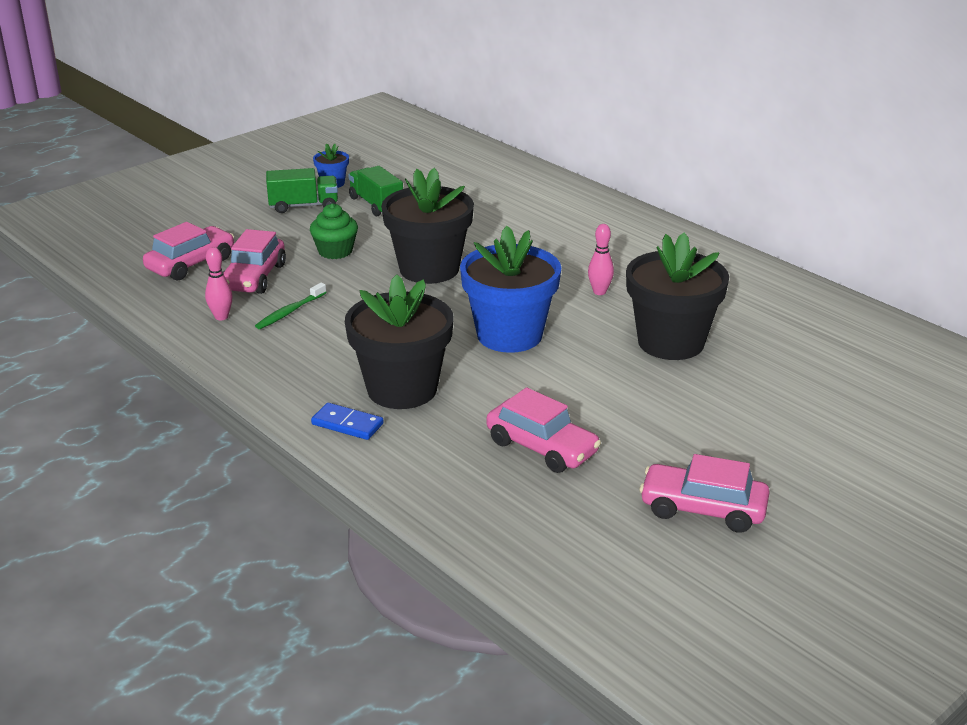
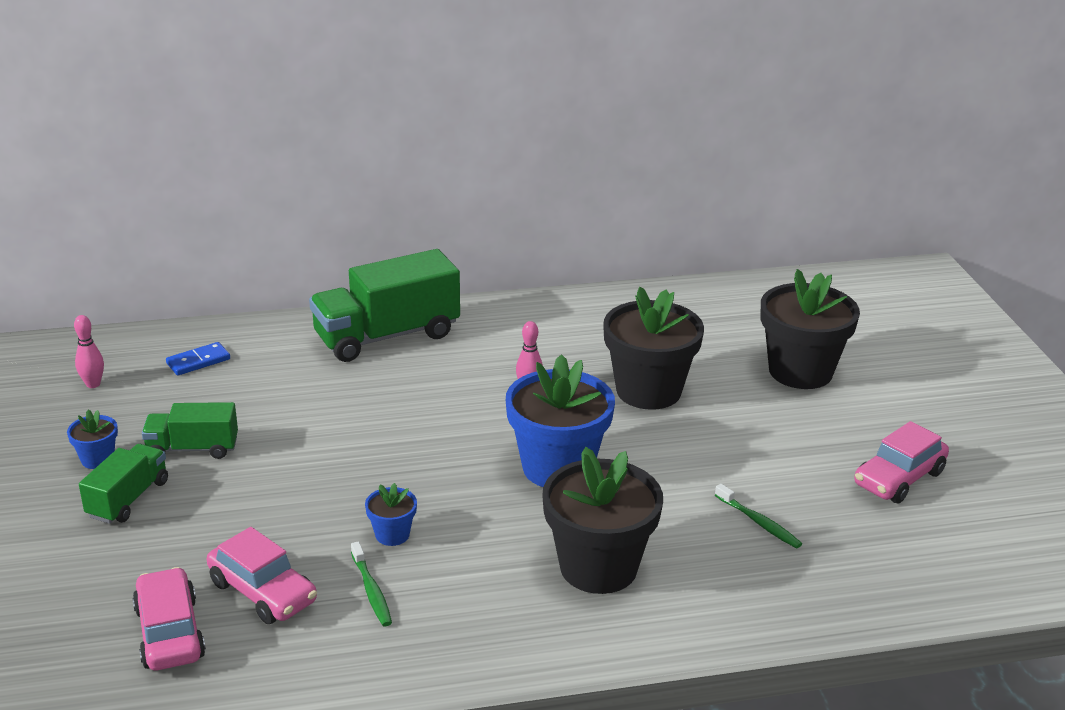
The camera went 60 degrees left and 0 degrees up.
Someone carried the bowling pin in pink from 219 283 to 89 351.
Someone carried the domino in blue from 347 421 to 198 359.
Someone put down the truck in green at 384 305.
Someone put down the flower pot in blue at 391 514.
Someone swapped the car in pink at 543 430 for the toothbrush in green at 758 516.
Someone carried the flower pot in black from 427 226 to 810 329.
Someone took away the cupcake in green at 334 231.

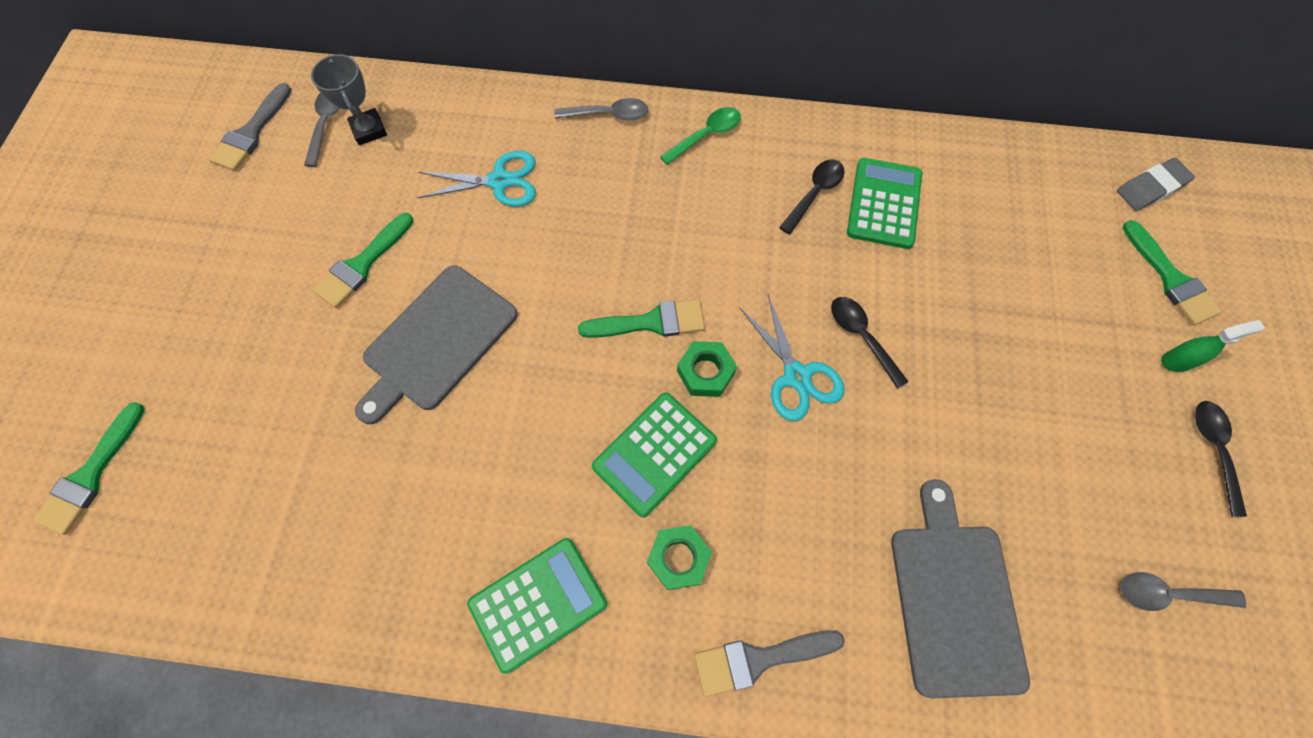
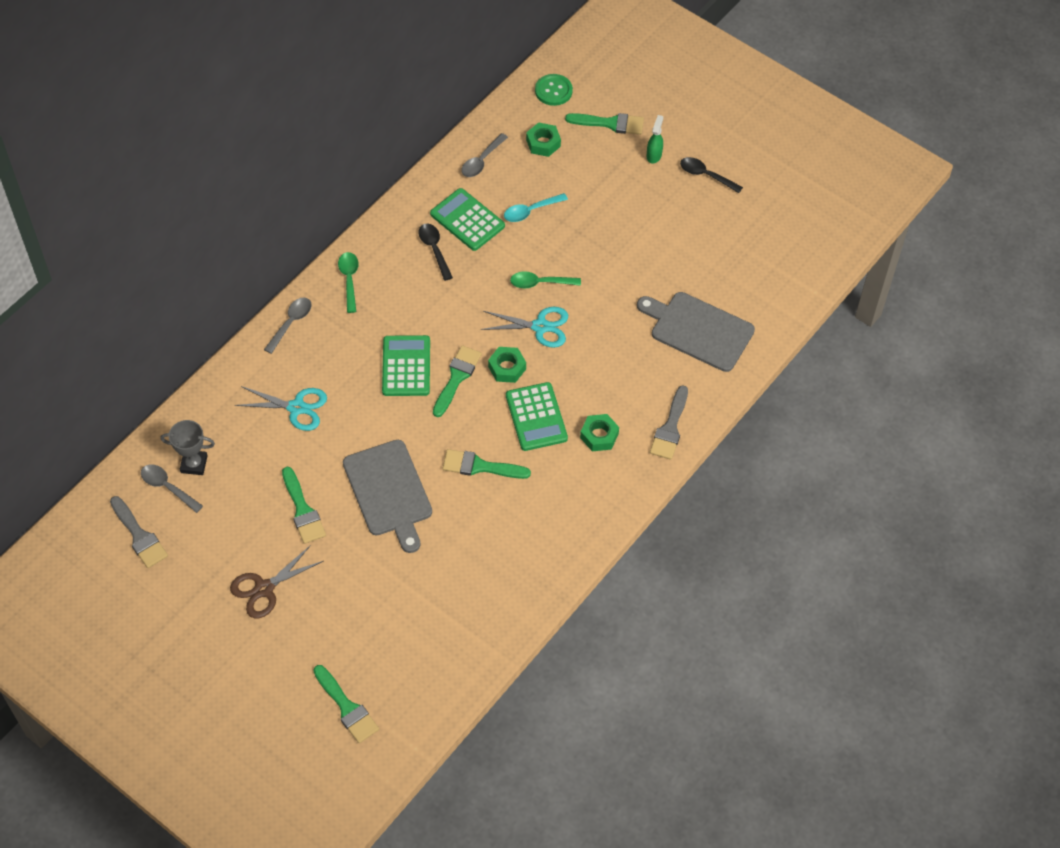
The camera went 60 degrees left and 10 degrees down.
Someone put down the scissors in brown at 277 581.
Someone rotated the scissors in turquoise at 476 179 by 75 degrees clockwise.
Someone carried the calculator in green from 537 606 to 406 365.
Someone put down the brush in green at 487 464.
Someone carried the spoon in grey from 1183 591 to 484 155.
Someone put down the spoon in turquoise at 536 207.
Someone repainted the spoon in black at 870 343, which became the spoon in green at 545 279.
Someone put down the nut in green at 543 139.
Someone swapped the eraser in grey at 1156 184 for the button in green at 554 90.

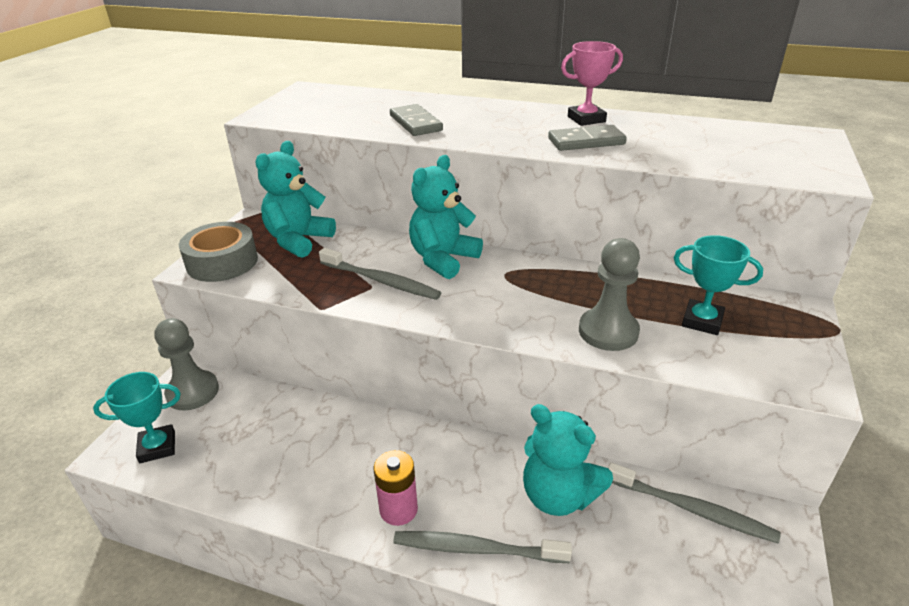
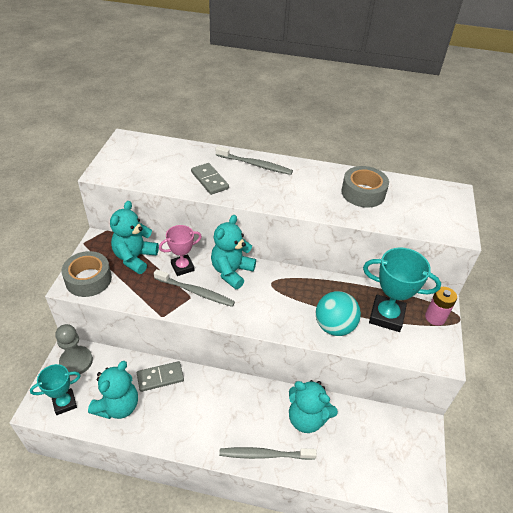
The camera went 10 degrees left and 10 degrees up.
Someone put down the teddy bear in turquoise at 113 390.
Someone carried the domino in grey from 587 138 to 160 376.
Someone carried the trophy in pink from 592 83 to 180 250.
Someone carried the toothbrush in grey from 694 502 to 254 160.
Someone swapped the pawn in grey at 609 294 for the ball in turquoise at 338 313.
Someone put down the tape in grey at 365 187.
Someone scaled the trophy in turquoise at 718 285 by 1.56.
Someone carried the battery in pink from 396 488 to 441 306.

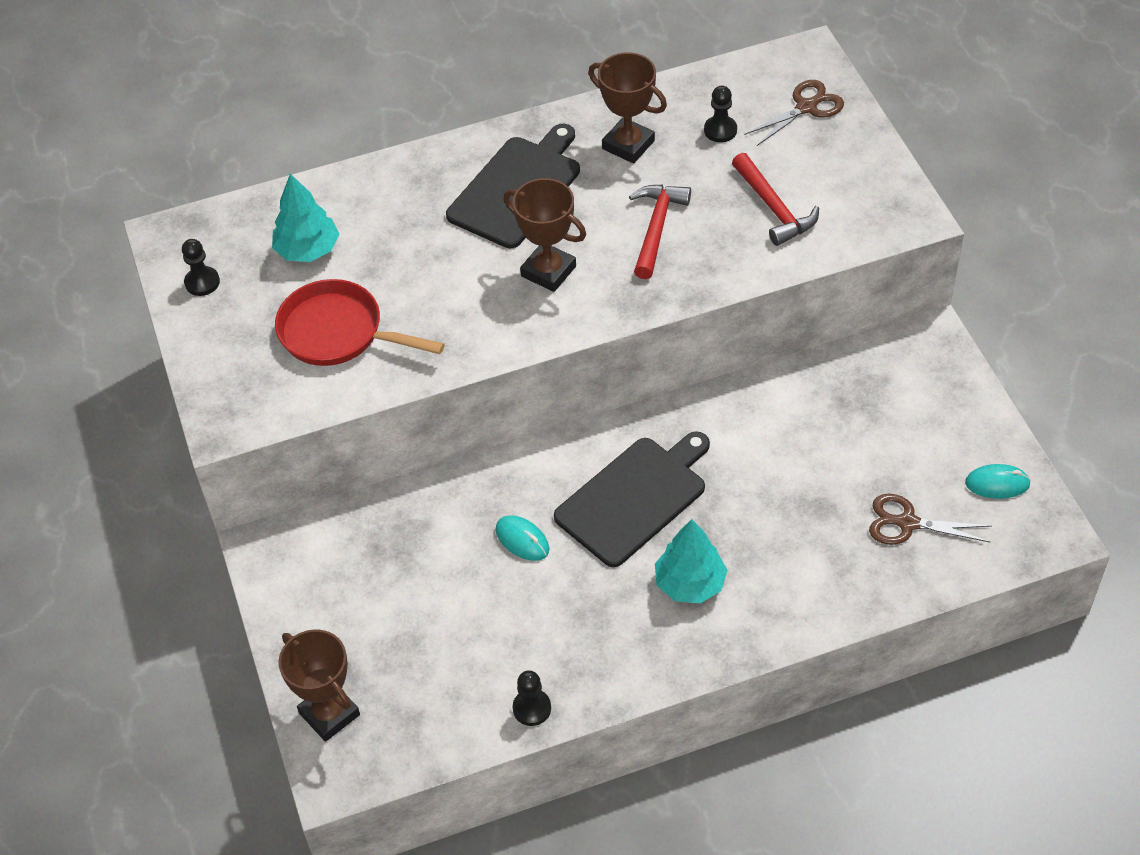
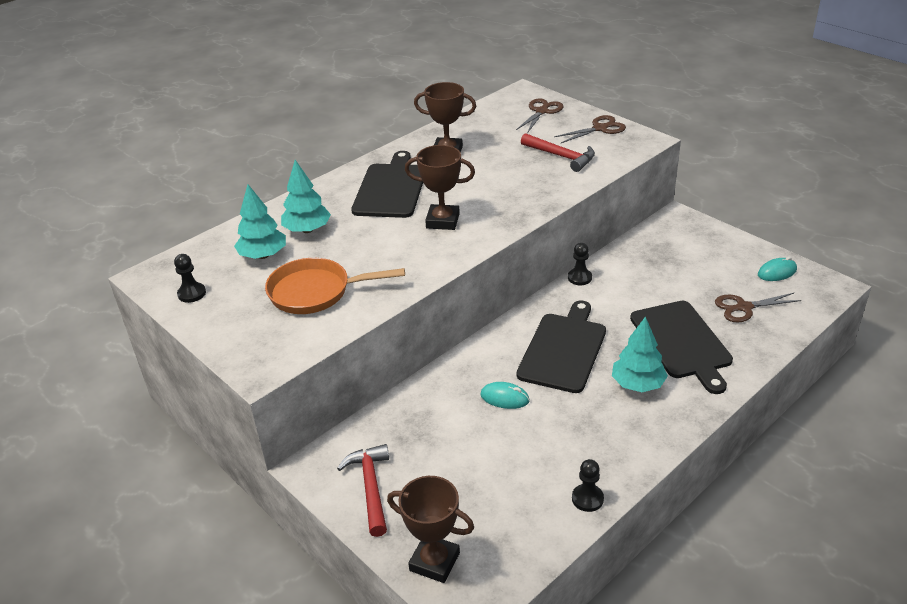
The camera went 25 degrees left and 15 degrees down.
Someone repainted the pan in red at 360 322, which became the pan in orange at 335 286.
Someone put down the tree in turquoise at 306 196.
Someone carried the hammer in red from 660 232 to 363 490.
Someone put down the scissors in brown at 590 129.
Someone carried the pawn in black from 720 114 to 580 264.
Someone put down the cutting board in black at 681 347.

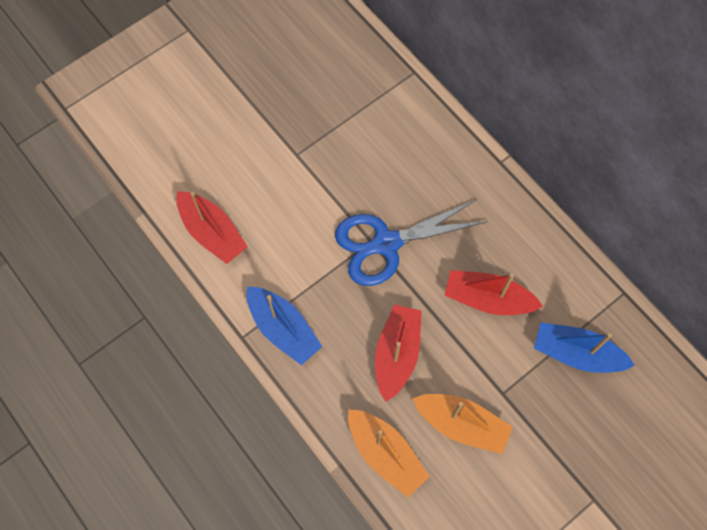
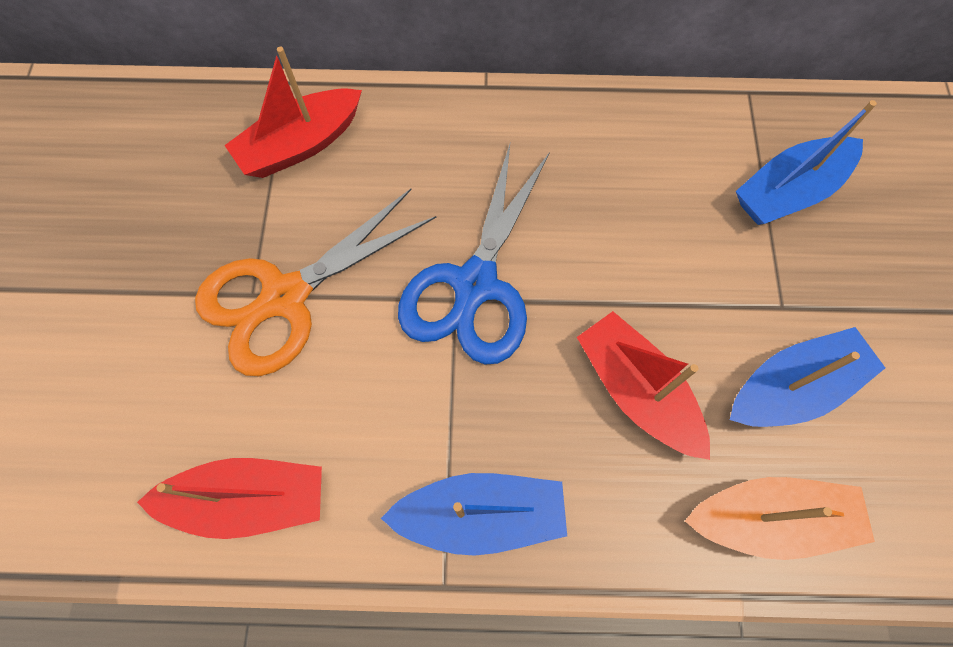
The camera went 50 degrees left and 0 degrees up.
Someone put down the scissors in orange at 315 282.
Someone carried the boat in red from 493 292 to 293 112.
Someone repainted the boat in orange at 462 424, which became the boat in blue at 807 377.

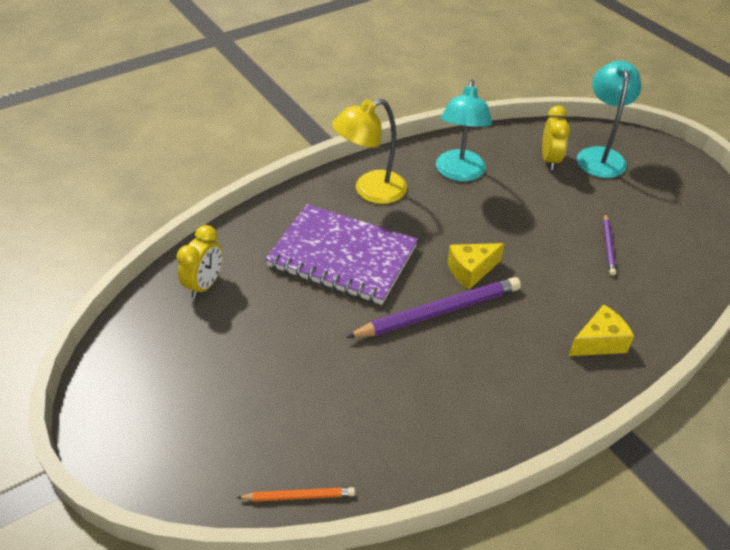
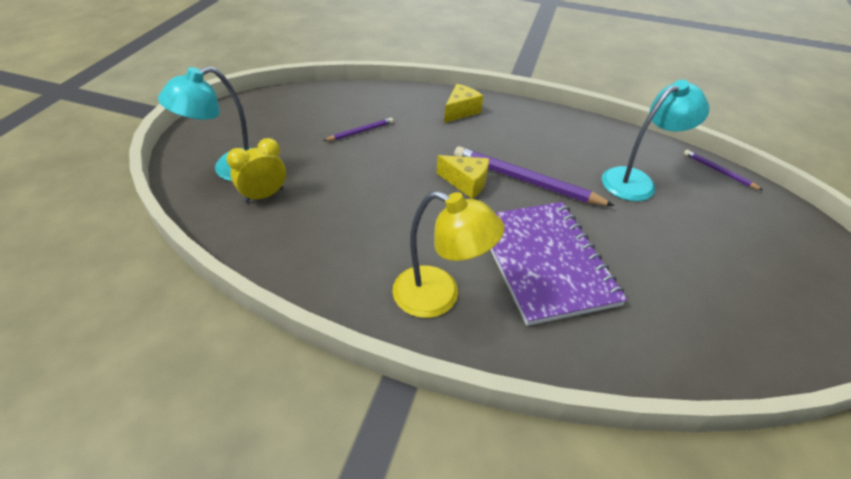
The camera went 130 degrees left and 0 degrees up.
Someone rotated the cheese in yellow at 601 330 by 105 degrees clockwise.
Someone carried the lamp in turquoise from 464 131 to 655 140.
Someone repainted the pencil in orange at 295 494, which became the pencil in purple at 723 170.
Someone took away the clock in yellow at 199 262.

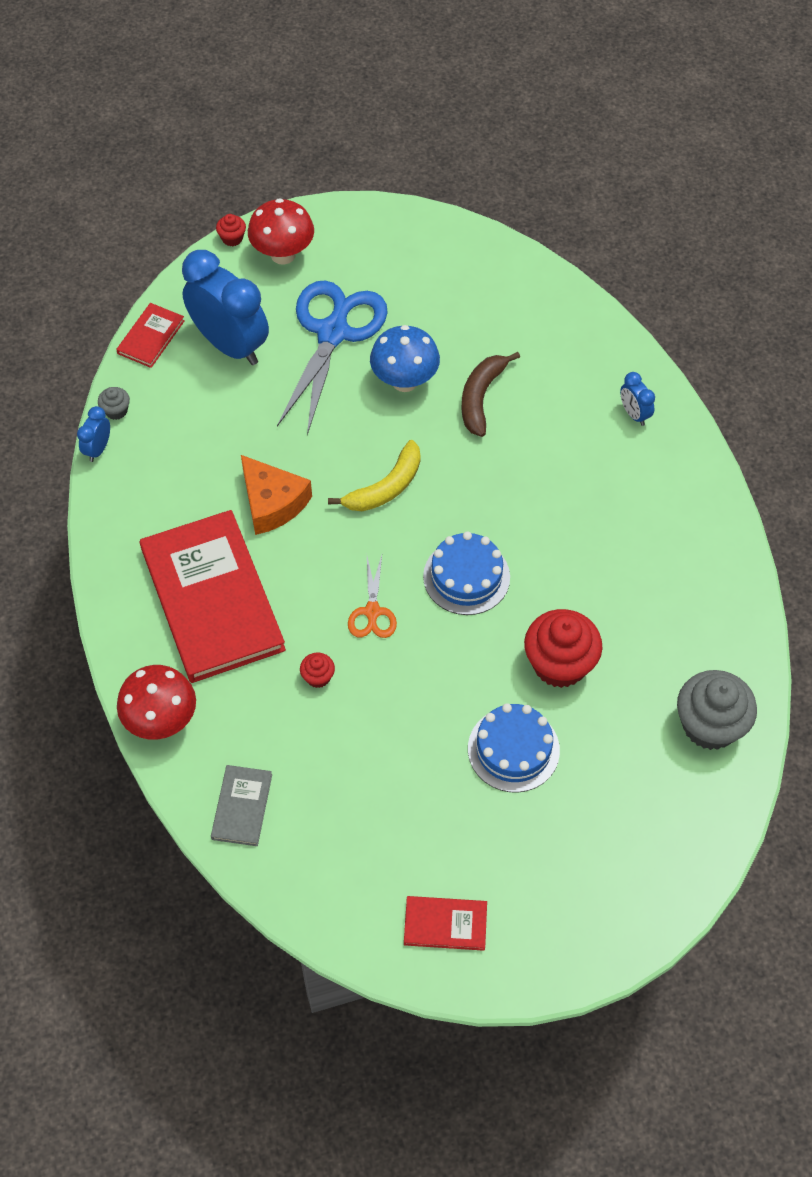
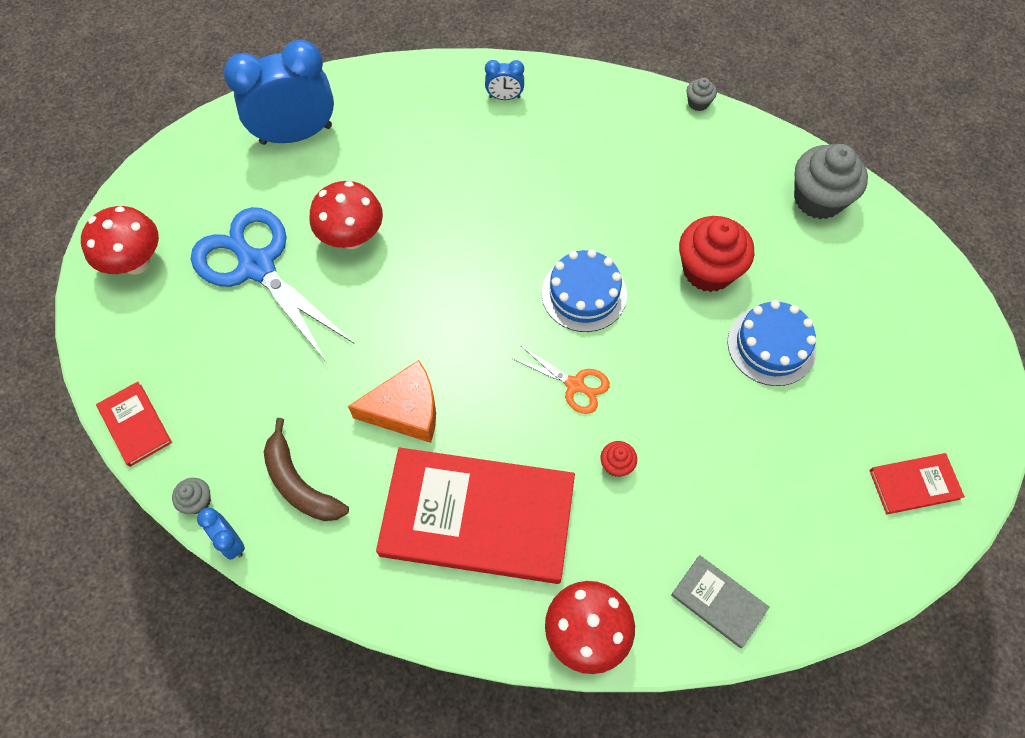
The camera went 60 degrees left and 5 degrees up.
Someone carried the clock in blue from 225 307 to 279 92.
Someone carried the banana in brown from 490 394 to 306 469.
Someone repainted the mushroom in blue at 405 358, which became the mushroom in red at 346 215.
Someone put down the cupcake in grey at 702 94.
Someone rotated the book in red at 445 923 by 45 degrees clockwise.
Someone took away the cupcake in red at 231 230.
Someone took away the banana in yellow at 374 475.

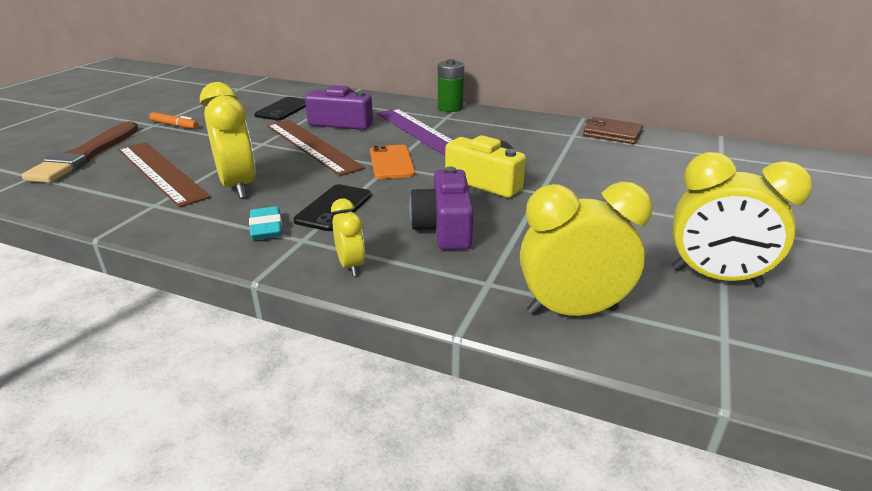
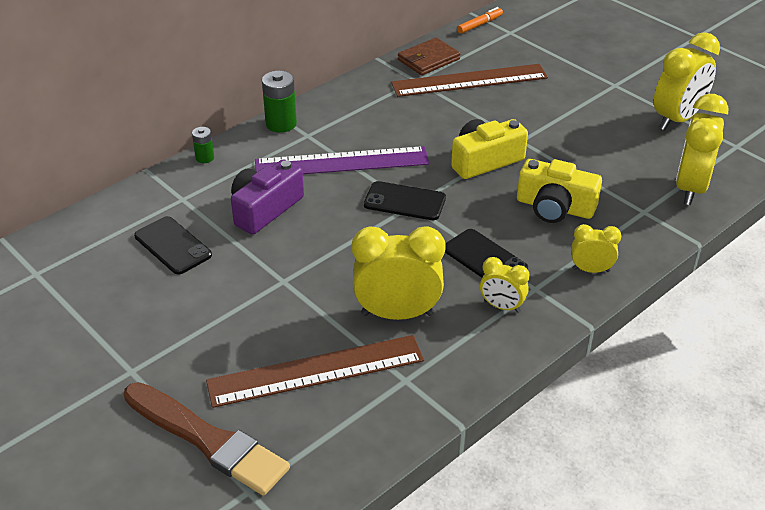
The camera went 65 degrees left and 10 degrees up.
Someone put down the battery in green at 203 145.
Someone repainted the phone in orange at 392 162, which became the phone in black at 405 200.
Someone carried the ruler in brown from 316 148 to 469 80.
Someone carried the marker in orange from 173 120 to 480 20.
Someone swapped the eraser in turquoise at 265 223 for the clock in yellow at 505 285.
Someone repainted the camera in purple at 441 208, which became the camera in yellow at 559 191.

